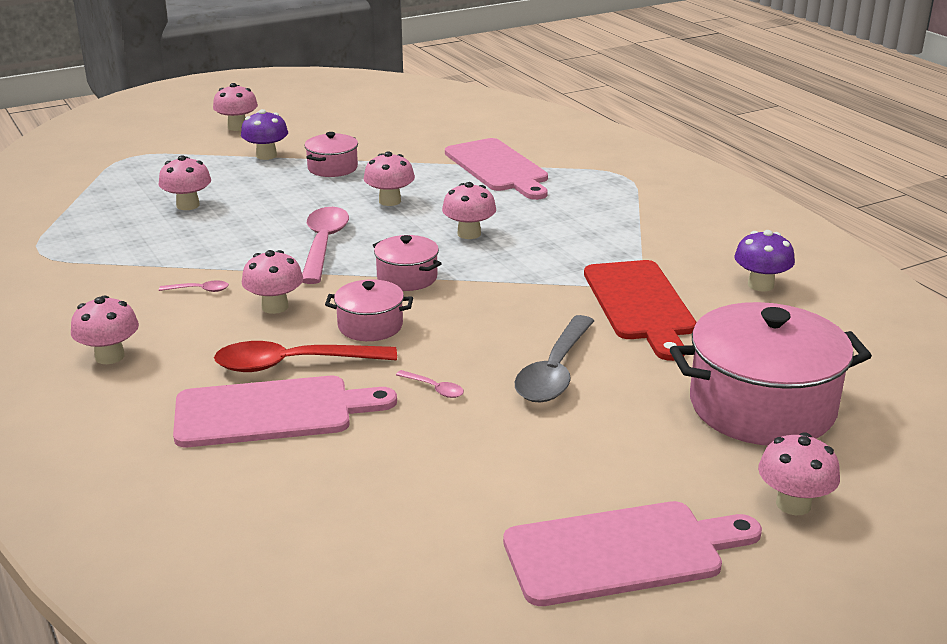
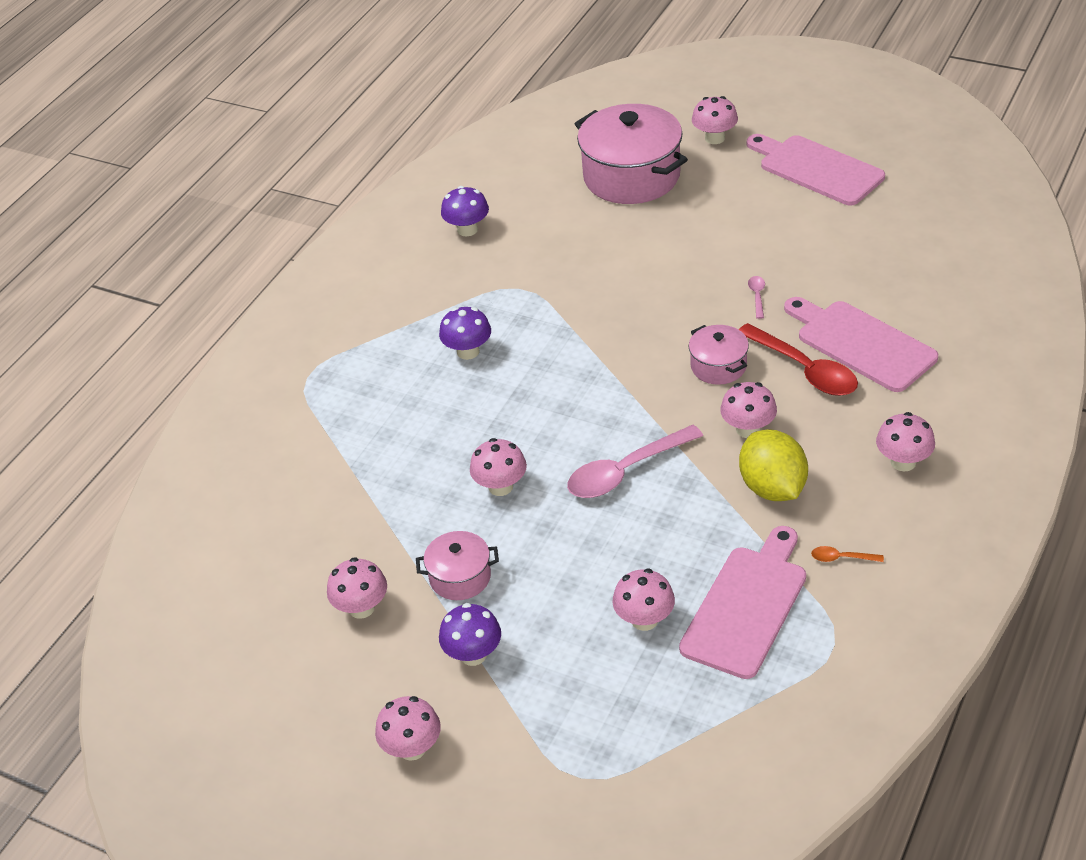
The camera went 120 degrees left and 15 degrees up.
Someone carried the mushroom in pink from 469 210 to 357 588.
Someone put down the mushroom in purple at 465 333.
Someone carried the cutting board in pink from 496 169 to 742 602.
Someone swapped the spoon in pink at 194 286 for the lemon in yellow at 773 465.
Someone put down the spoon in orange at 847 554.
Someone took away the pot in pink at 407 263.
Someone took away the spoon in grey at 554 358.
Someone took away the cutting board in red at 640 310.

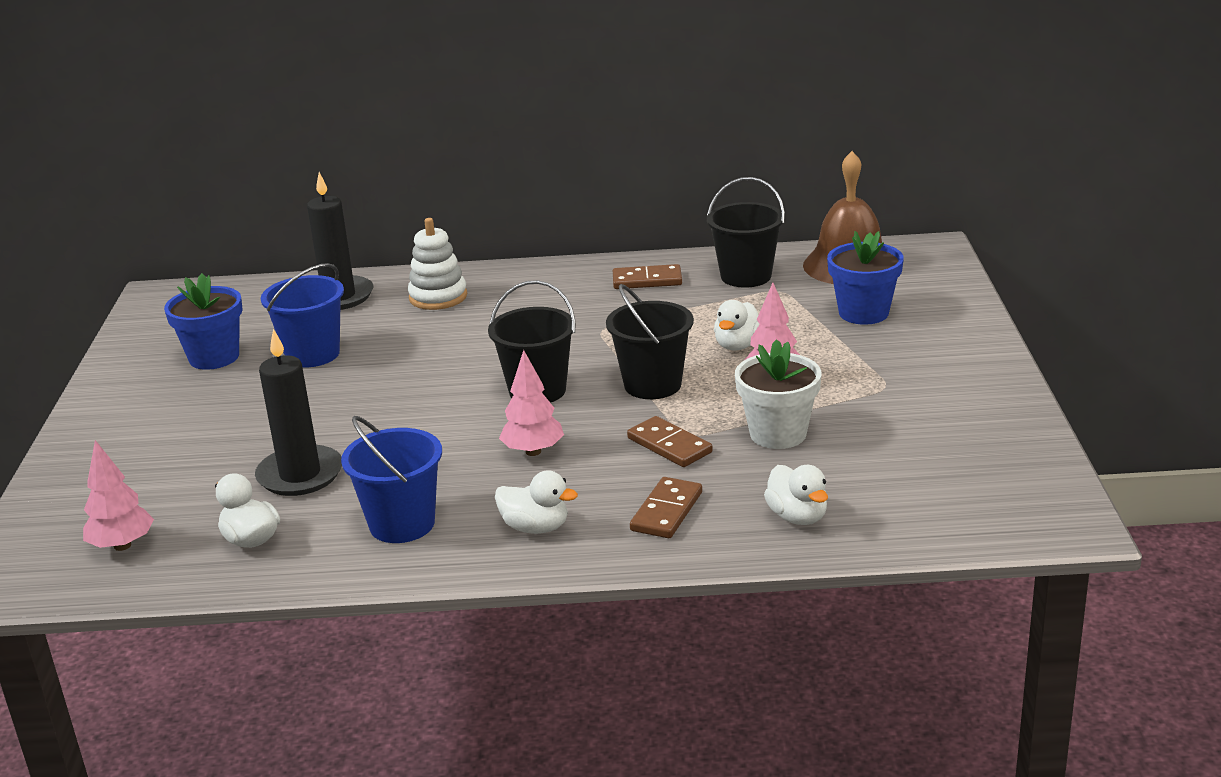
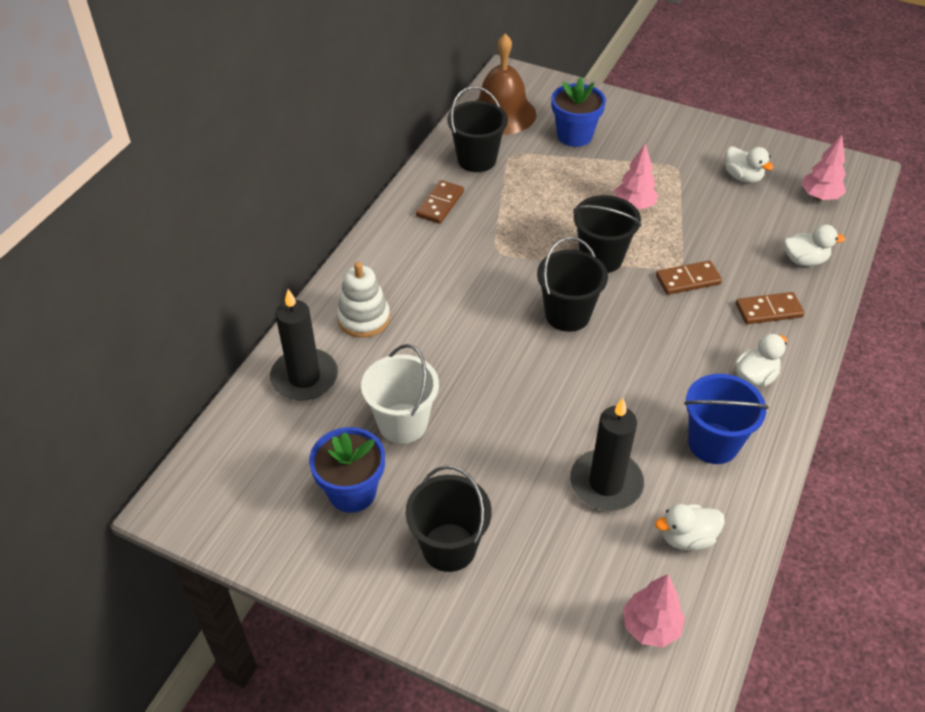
The camera went 65 degrees left and 20 degrees up.
Someone repainted the bucket in blue at 302 315, which became the bucket in white at 400 394.
Someone put down the bucket in black at 449 519.
Someone carried the duck in white from 737 325 to 749 164.
Someone rotated the domino in brown at 666 507 by 60 degrees counterclockwise.
Someone carried the tree in pink from 531 403 to 823 167.
Someone took away the flower pot in white at 778 394.

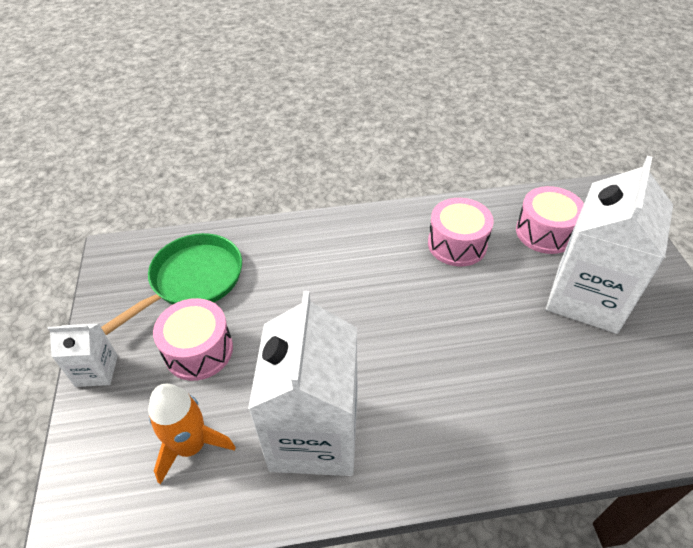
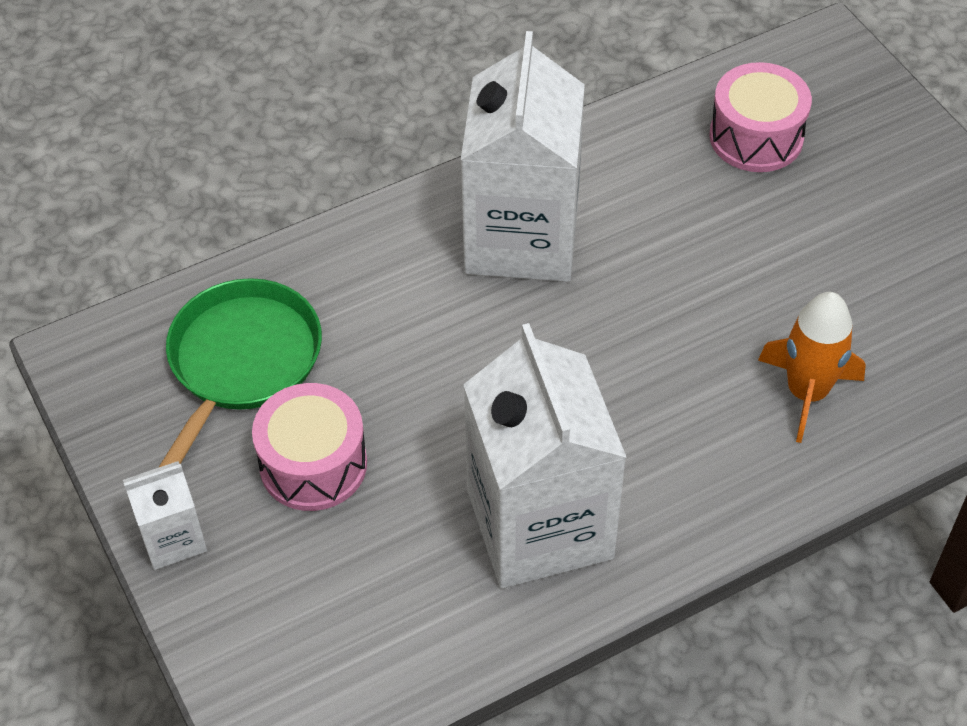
The camera went 20 degrees left and 5 degrees up.
Someone carried the carton in white from 609 245 to 523 156.
Someone carried the rocket in orange from 192 434 to 812 367.
Someone took away the drum in pink at 460 232.

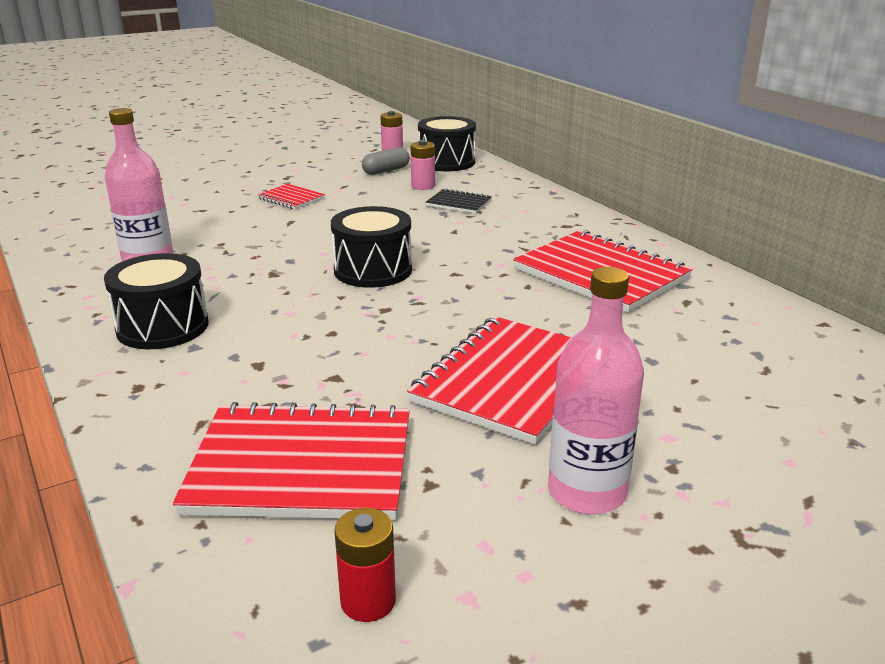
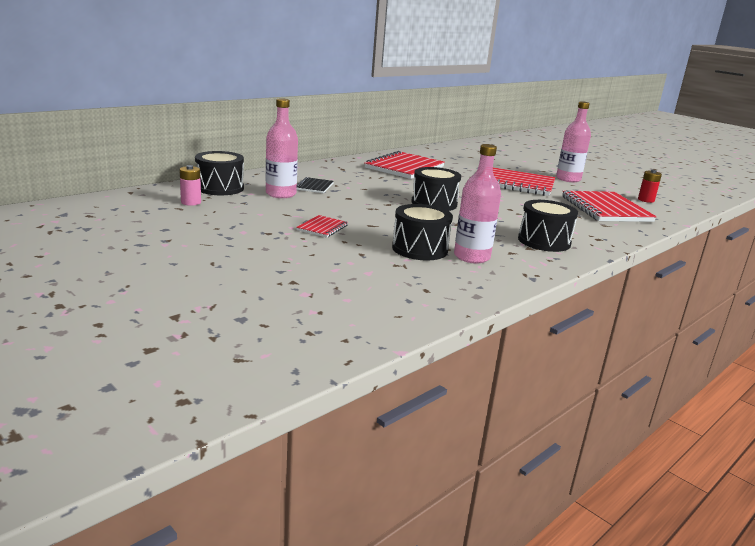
The camera went 105 degrees left and 5 degrees down.
Someone swapped the battery in pink at 423 165 for the bottle in pink at 282 148.
Someone put down the drum in black at 422 232.
Someone took away the capsule in grey at 386 161.

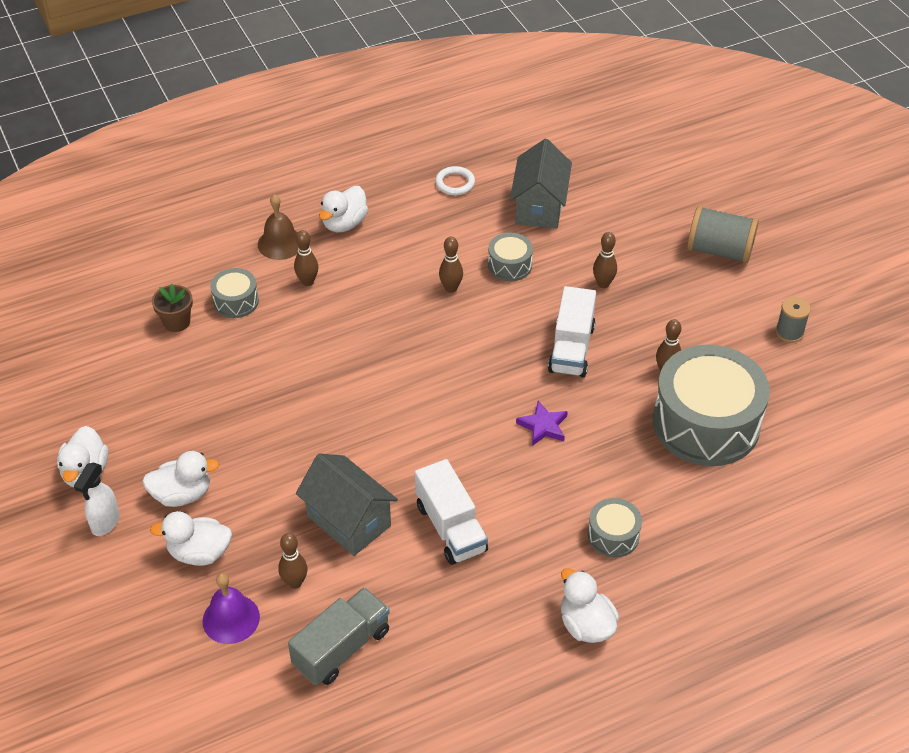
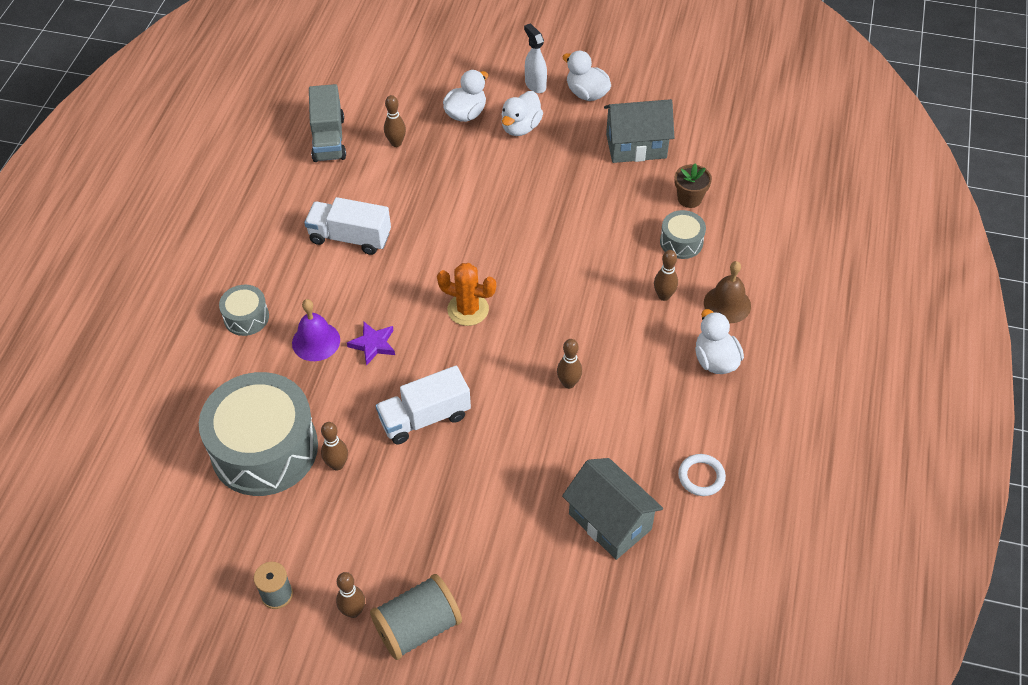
The camera went 130 degrees right and 5 degrees up.
Someone carried the bell in purple from 231 608 to 316 330.
Someone carried the bowling pin in brown from 605 260 to 350 595.
Someone rotated the truck in white at 572 331 by 75 degrees counterclockwise.
Someone put down the cactus in orange at 466 294.
Someone carried the house in grey from 347 504 to 639 131.
Someone took away the drum in grey at 510 257.
Someone took away the duck in white at 590 605.

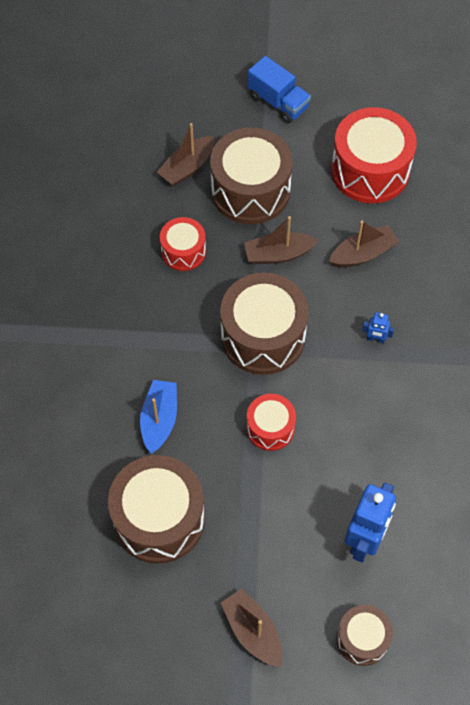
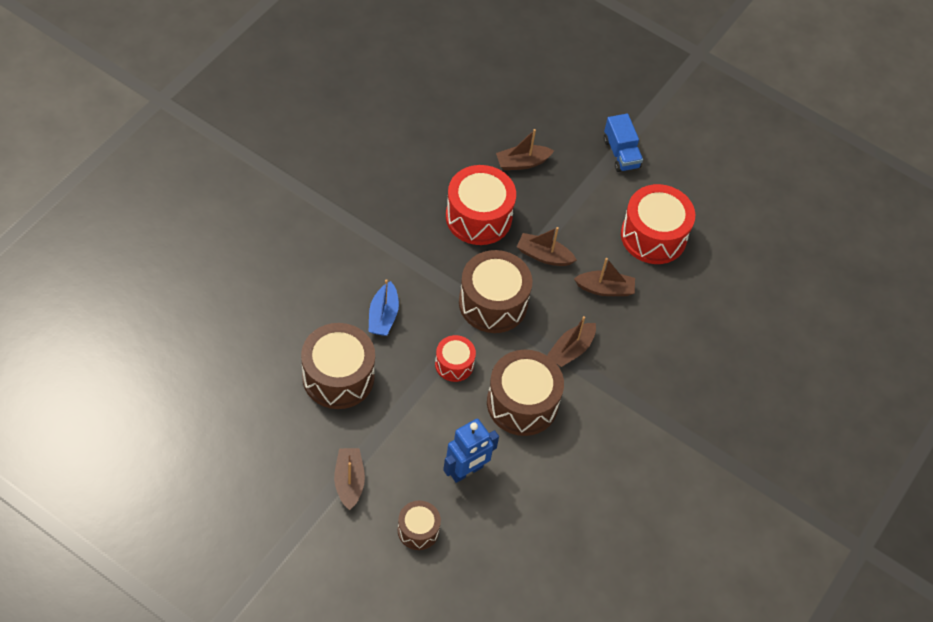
The camera went 25 degrees right and 5 degrees down.
Someone rotated the boat in blue at 158 417 by 150 degrees clockwise.
Someone scaled the drum in red at 183 244 by 1.82.
Someone carried the drum in brown from 251 175 to 525 393.
Someone swapped the robot in blue at 378 327 for the boat in brown at 571 341.

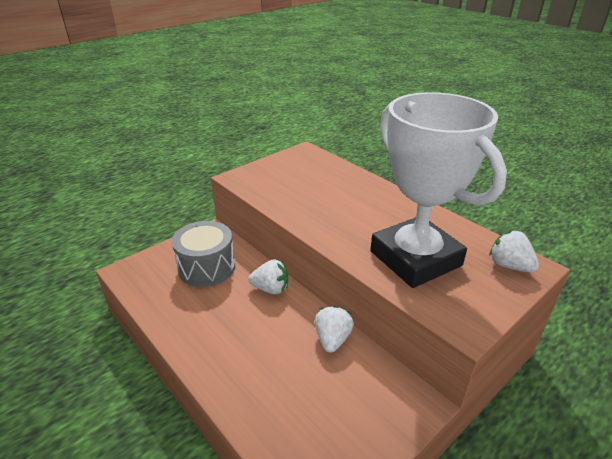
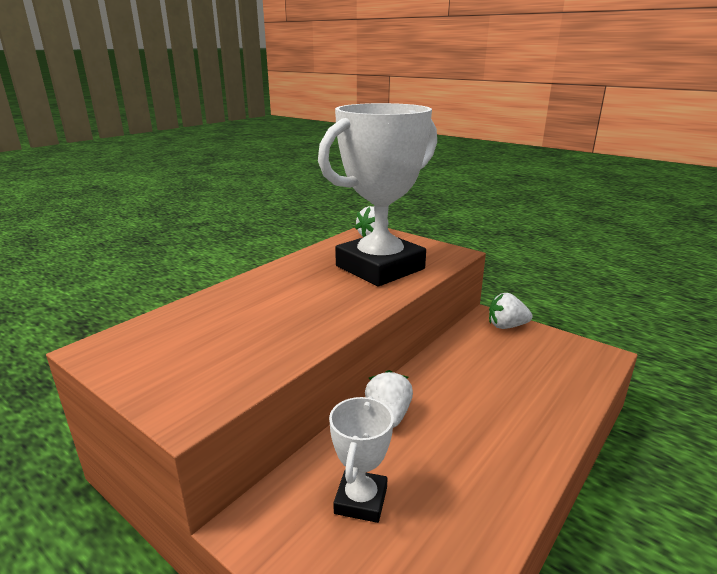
The camera went 100 degrees left and 10 degrees down.
Someone swapped the drum in grey at 203 254 for the trophy in white at 361 459.
Someone carried the strawberry in white from 334 329 to 510 311.

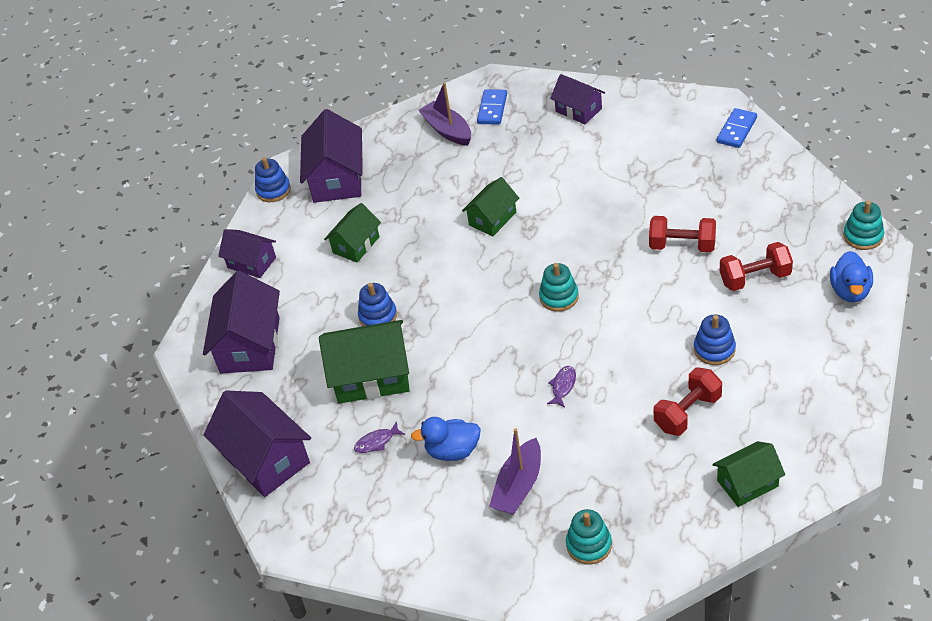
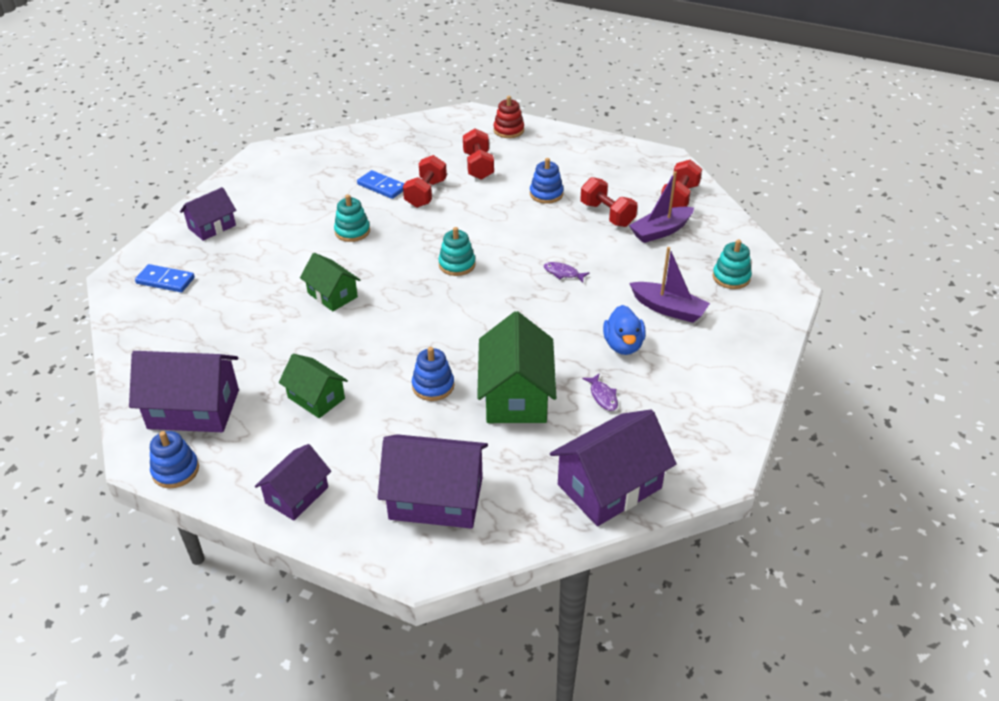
The camera went 90 degrees left and 5 degrees down.
Someone carried the stacking toy in turquoise from 863 225 to 352 218.
Someone carried the domino in blue from 737 128 to 381 184.
Someone swapped the duck in blue at 851 276 for the stacking toy in red at 509 117.
Someone carried the boat in purple from 444 114 to 661 207.
Someone swapped the house in green at 748 474 for the dumbbell in red at 681 183.

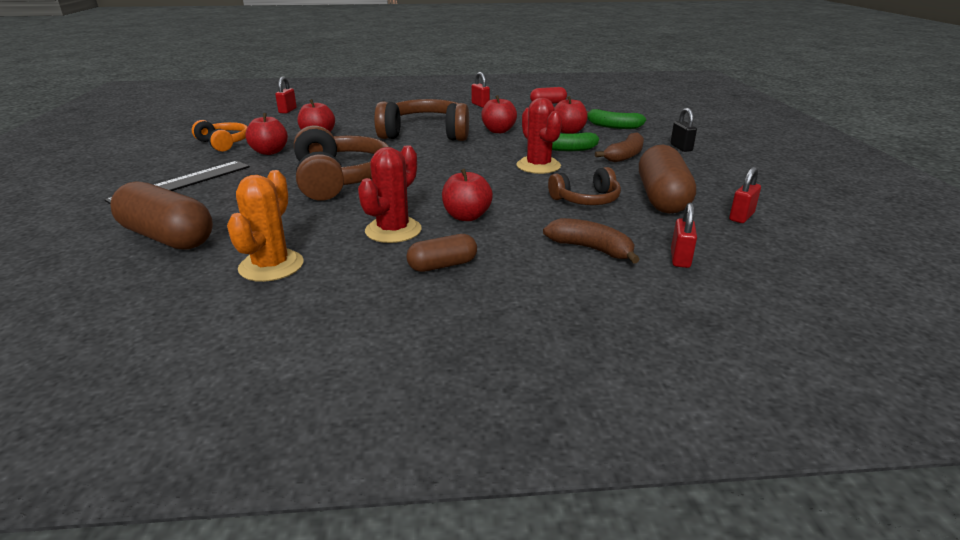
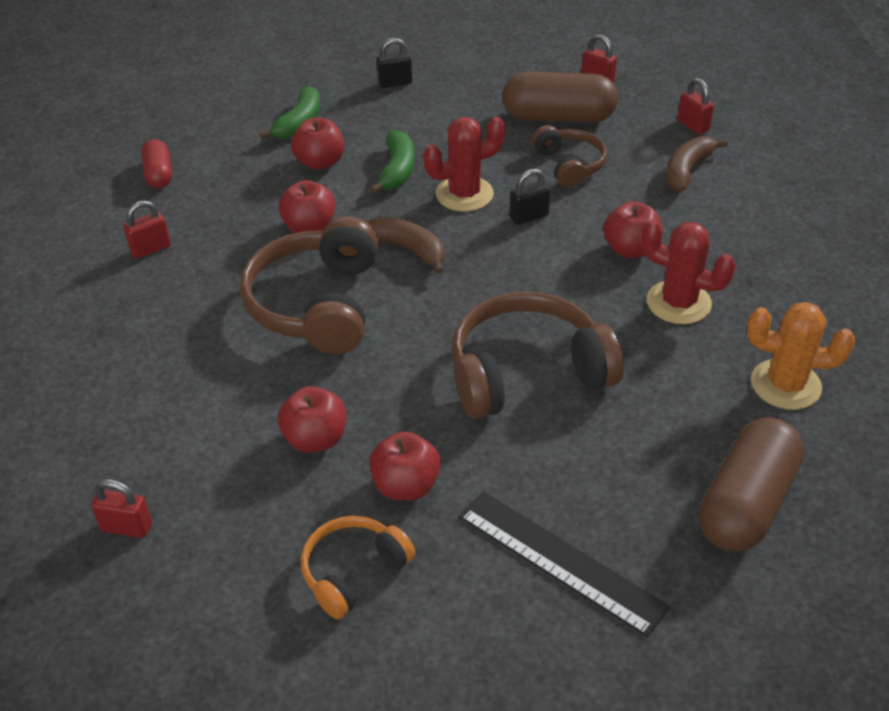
The camera went 90 degrees left and 15 degrees up.
Someone carried the banana in brown from 619 147 to 405 245.
Someone put down the padlock in black at 529 197.
Someone rotated the padlock in red at 684 235 by 45 degrees clockwise.
Someone took away the capsule in brown at 441 253.

